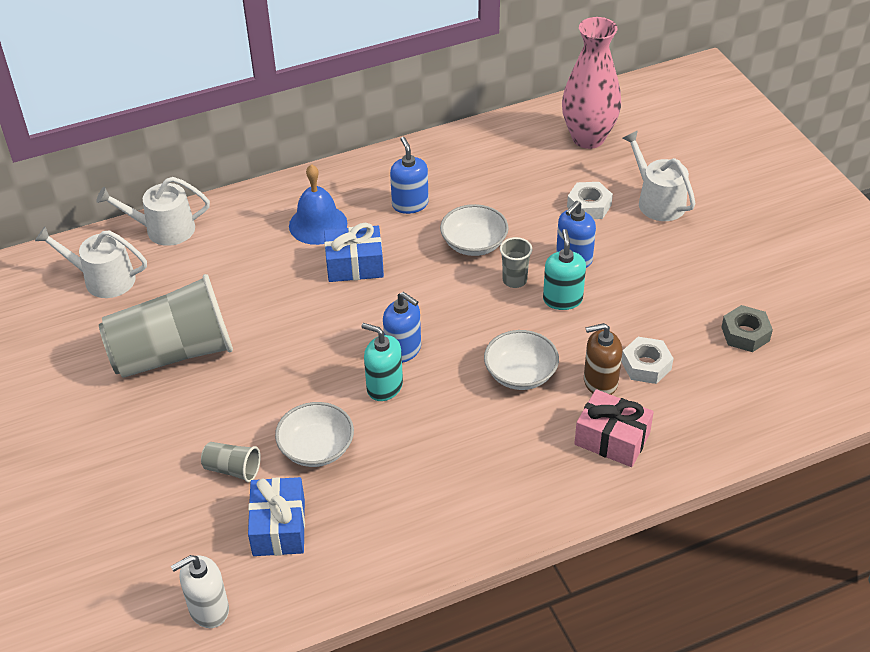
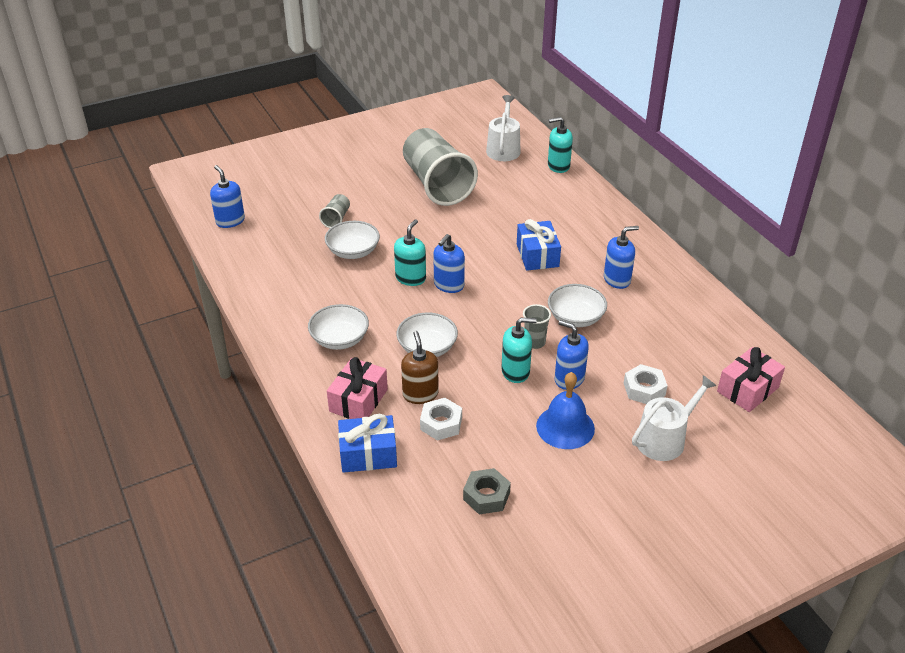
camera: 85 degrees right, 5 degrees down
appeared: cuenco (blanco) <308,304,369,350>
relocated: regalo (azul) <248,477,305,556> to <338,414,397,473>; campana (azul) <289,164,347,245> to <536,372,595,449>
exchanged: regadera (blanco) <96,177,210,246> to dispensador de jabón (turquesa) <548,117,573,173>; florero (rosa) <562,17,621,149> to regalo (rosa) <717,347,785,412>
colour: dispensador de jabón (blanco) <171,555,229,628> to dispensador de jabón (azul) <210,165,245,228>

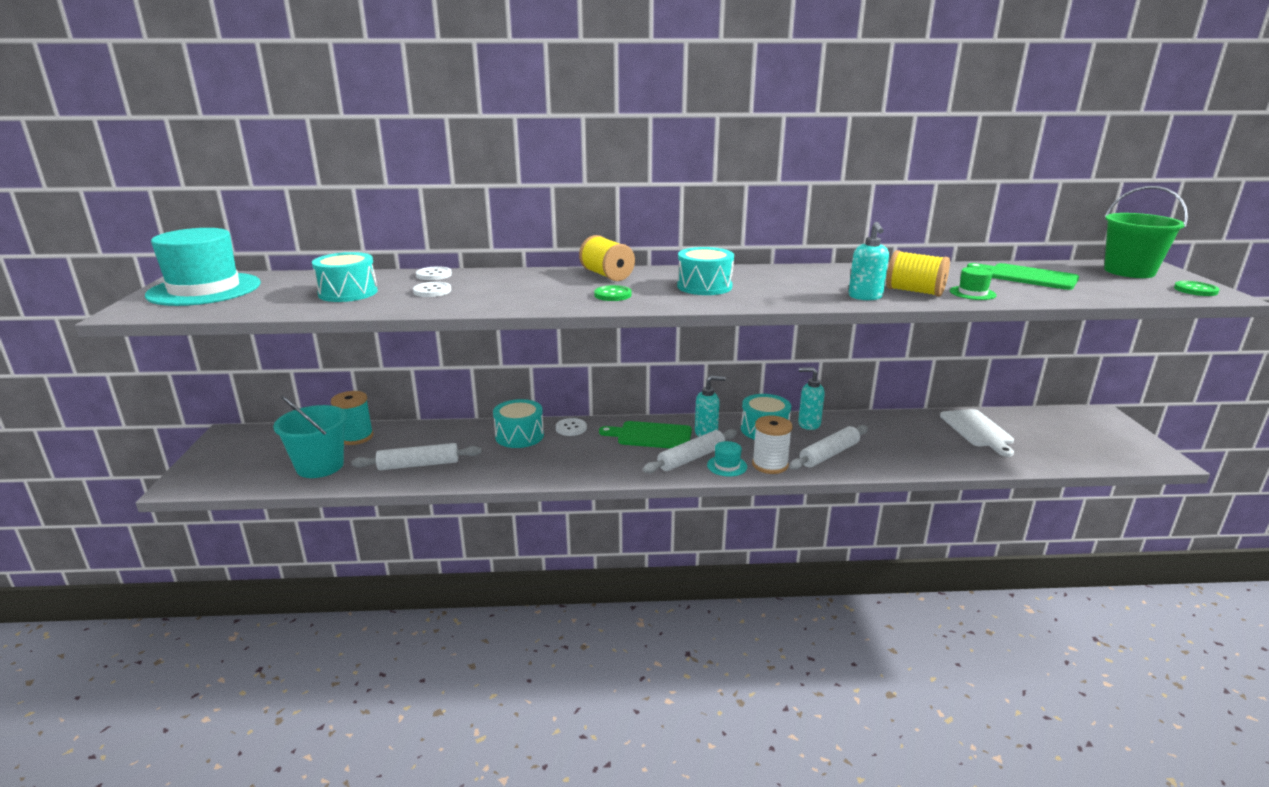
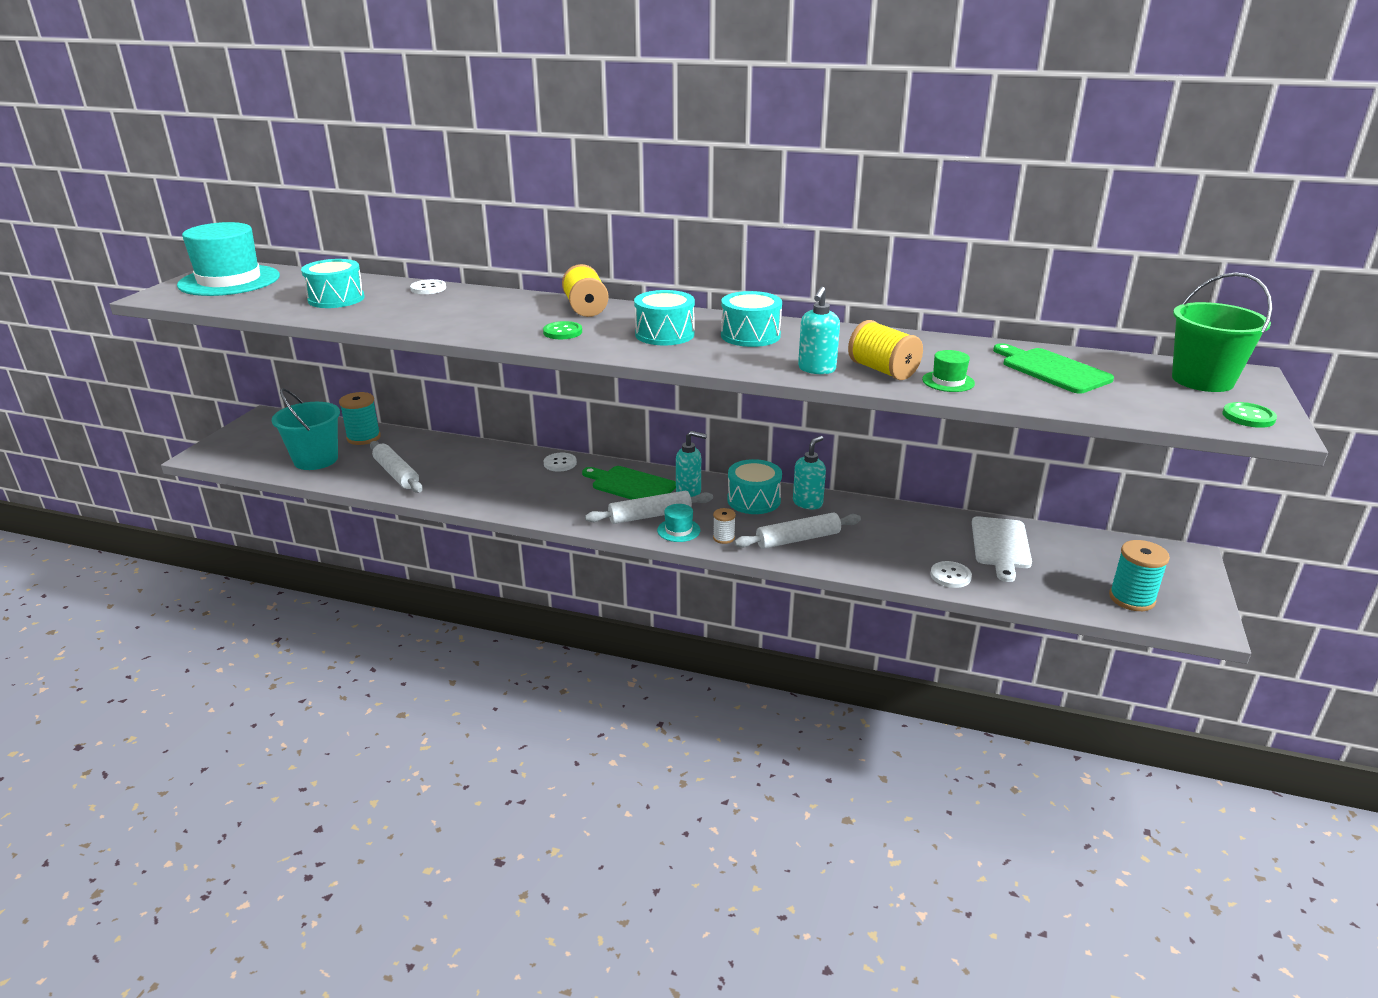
camera: 20 degrees right, 5 degrees up
appeared: carrete (turquesa) <1109,540,1170,611>
relocated: tambor (turquesa) <493,399,544,448> to <721,291,782,347>; botón (blanco) <413,282,451,297> to <930,561,972,588>
spun: rodillo (blanco) <352,443,482,470> = <370,441,423,493> 45 degrees clockwise; dispensador de jabón (turquesa) <798,367,825,430> = <793,436,826,509> 90 degrees clockwise
size: carrete (blanco) <752,415,793,474> = <713,508,736,544> x0.56

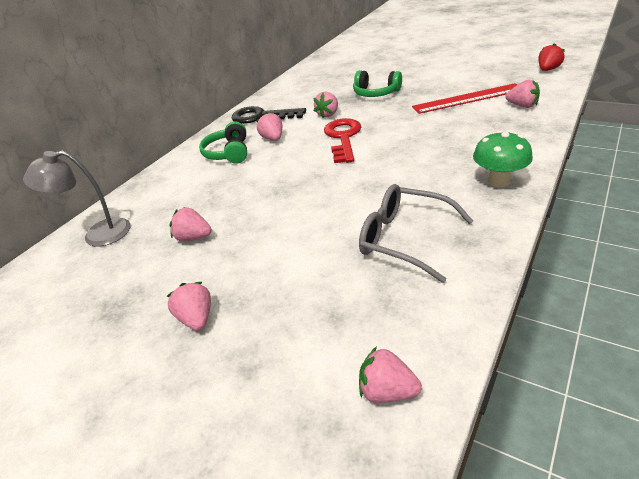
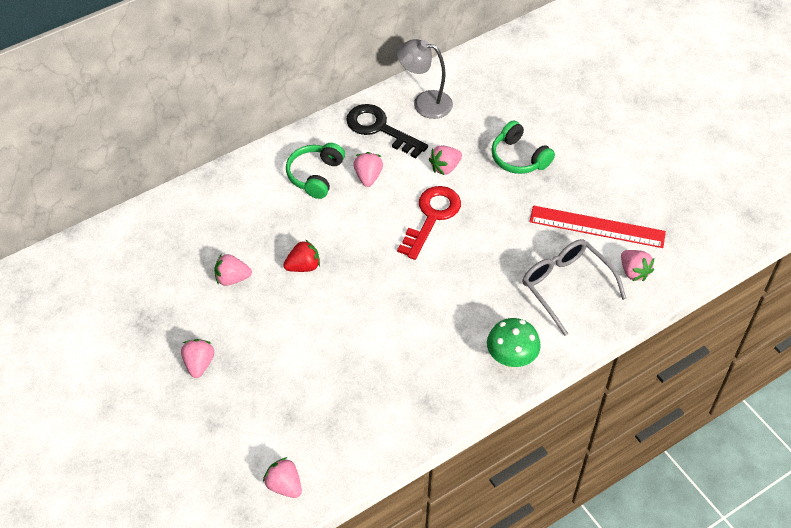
camera: 20 degrees right, 15 degrees up
relocated: fresa (rojo) <538,43,565,71> to <283,239,320,272>; lámpara (gris) <23,150,130,247> to <397,39,453,119>; gafas (gris) <359,184,473,283> to <523,239,626,336>
spun: fresa (rosa) <170,207,212,242> = <214,254,252,286> 45 degrees counterclockwise

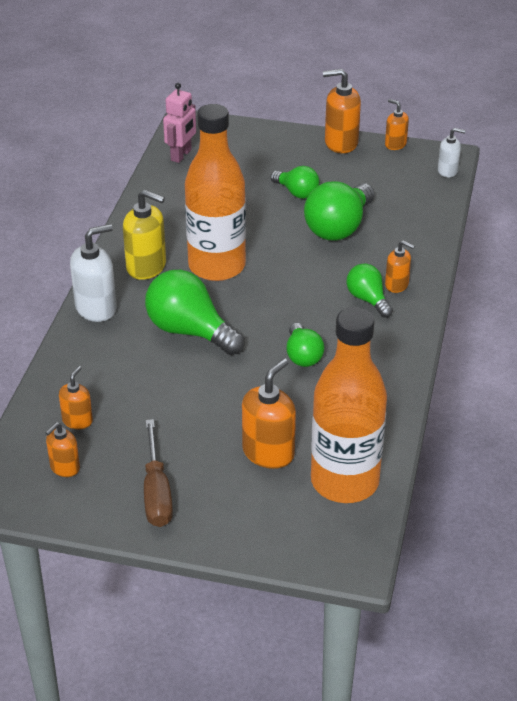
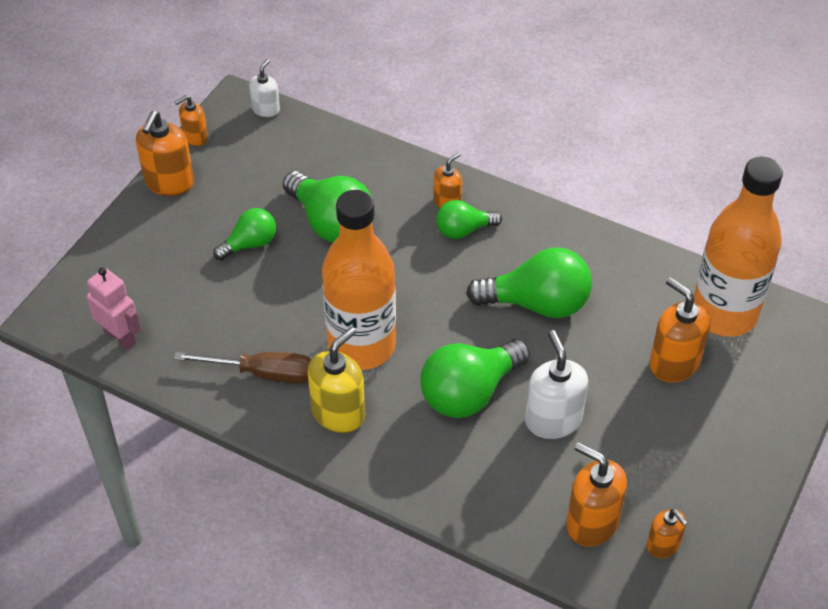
camera: 75 degrees left, 10 degrees up
relocated: destornillador (marrón) <144,419,173,527> to <174,352,311,383>; dispensador de jabón (blanco) <70,224,116,322> to <525,330,588,439>
size: bombilla (verde) <286,323,324,367> = <466,247,592,318> x1.73; dispensador de jabón (naranja) <59,366,93,429> = <566,443,627,547> x1.70

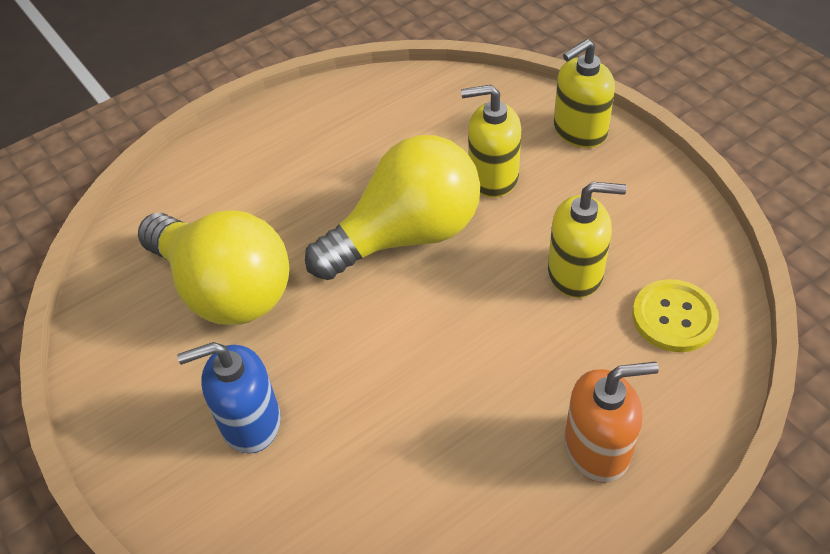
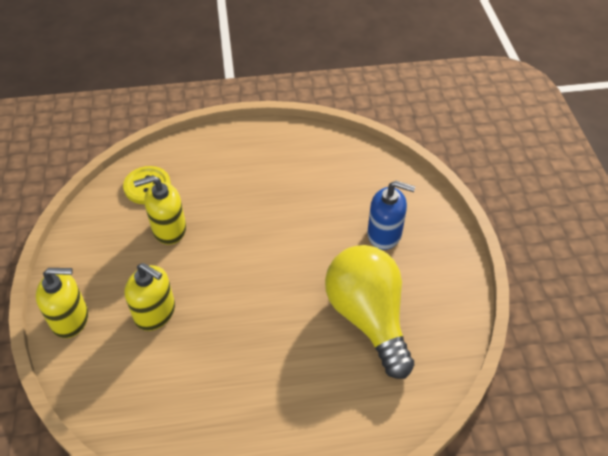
camera: 155 degrees left, 0 degrees up
missing: bombilla (amarillo) <305,135,480,280>; dispensador de jabón (naranja) <564,362,659,483>
spun: dispensador de jabón (amarillo) <548,182,627,298> = <134,175,186,245> 45 degrees counterclockwise

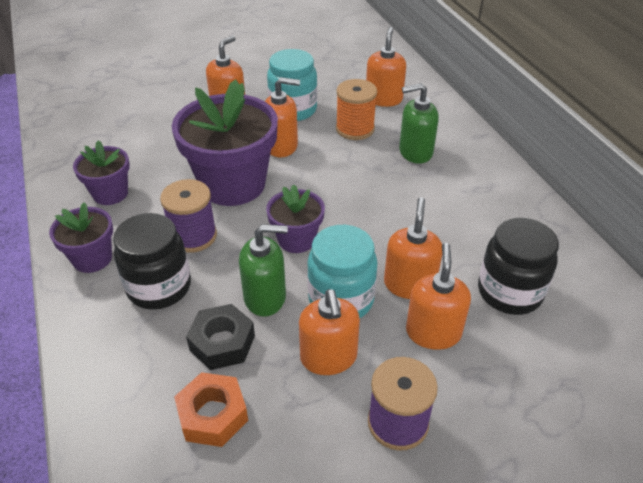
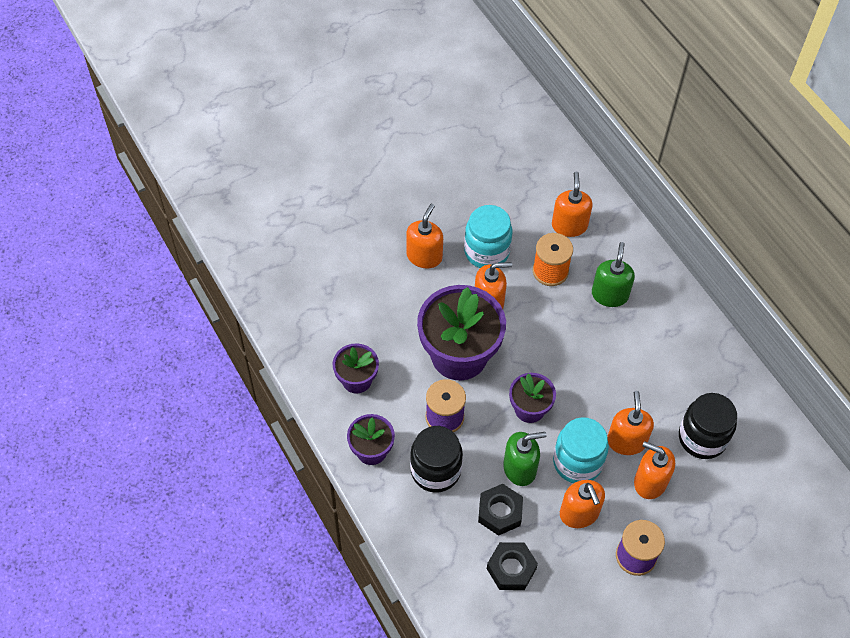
camera: 10 degrees left, 15 degrees up
colour: tuerca (naranja) <174,372,248,447> to tuerca (negro) <487,542,538,590>
spun: dispensador de jabón (verde) <399,83,439,164> = <592,242,635,307> 120 degrees clockwise; dispensador de jabón (naranja) <406,243,471,350> = <634,441,675,499> 60 degrees counterclockwise

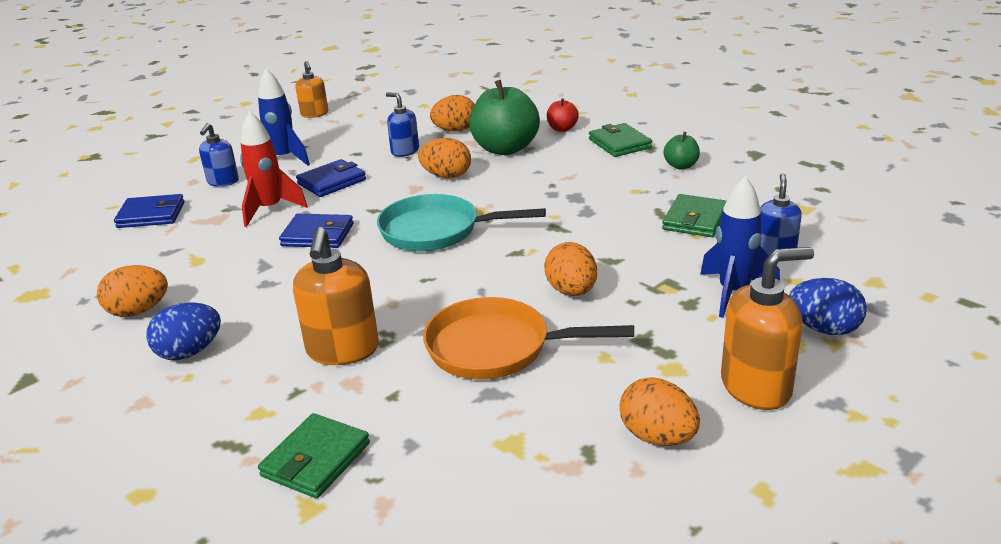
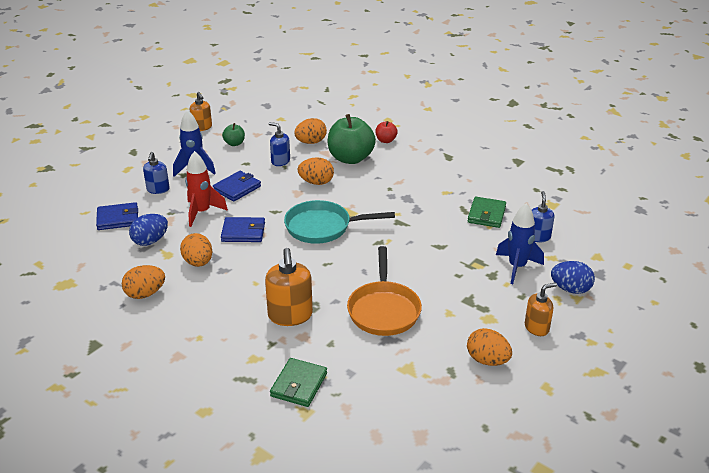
camera: 10 degrees left, 5 degrees up
missing: cartera (verde) <589,123,652,157>
relocated: huevo (azul) <146,302,221,360> to <129,214,168,246>; huevo (naranja) <544,242,597,296> to <180,233,212,267>; manzana (verde) <663,132,700,169> to <222,123,245,146>
spun: sartén (naranja) <423,297,634,379> = <347,246,422,336> 90 degrees counterclockwise
size: dispensador de jabón (naranja) <721,247,814,410> = <525,282,557,336> x0.62

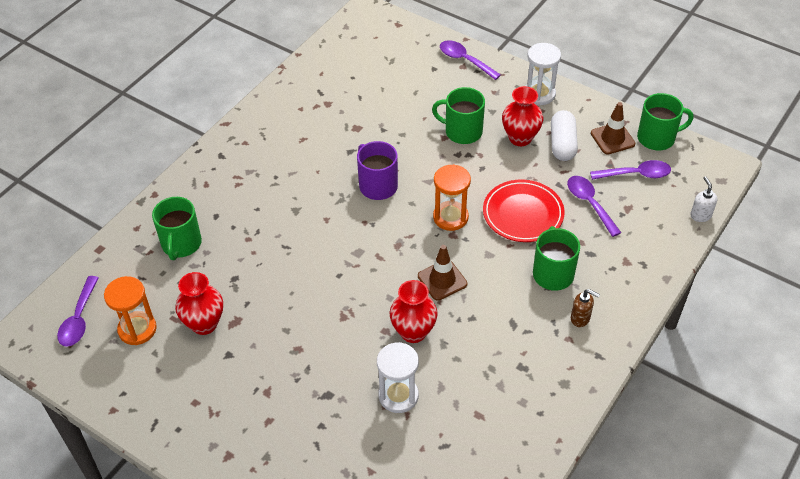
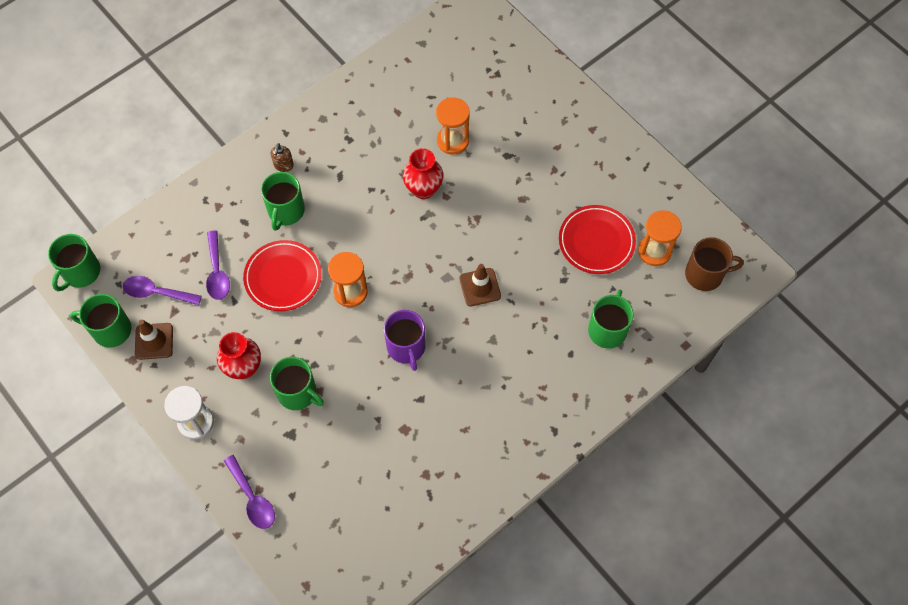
camera: 165 degrees left, 15 degrees up
missing: cápsula (blanco) <551,110,578,161>; dispensador de jabón (blanco) <690,176,717,222>
appeared: taza (verde) <48,234,100,291>
relocated: cono de tráfico (marrón) <418,245,467,301> to <459,264,501,306>
exchanged: florero (rojo) <175,272,223,335> to plato (rojo) <559,205,636,274>; cuchara (morado) <57,276,99,347> to taza (marrón) <685,237,744,291>
colour: reloj de arena (blanco) <377,342,419,413> to reloj de arena (naranja) <436,98,470,155>
spun: dispensador de jabón (marrón) <571,289,600,327> = <270,143,294,172> 120 degrees counterclockwise

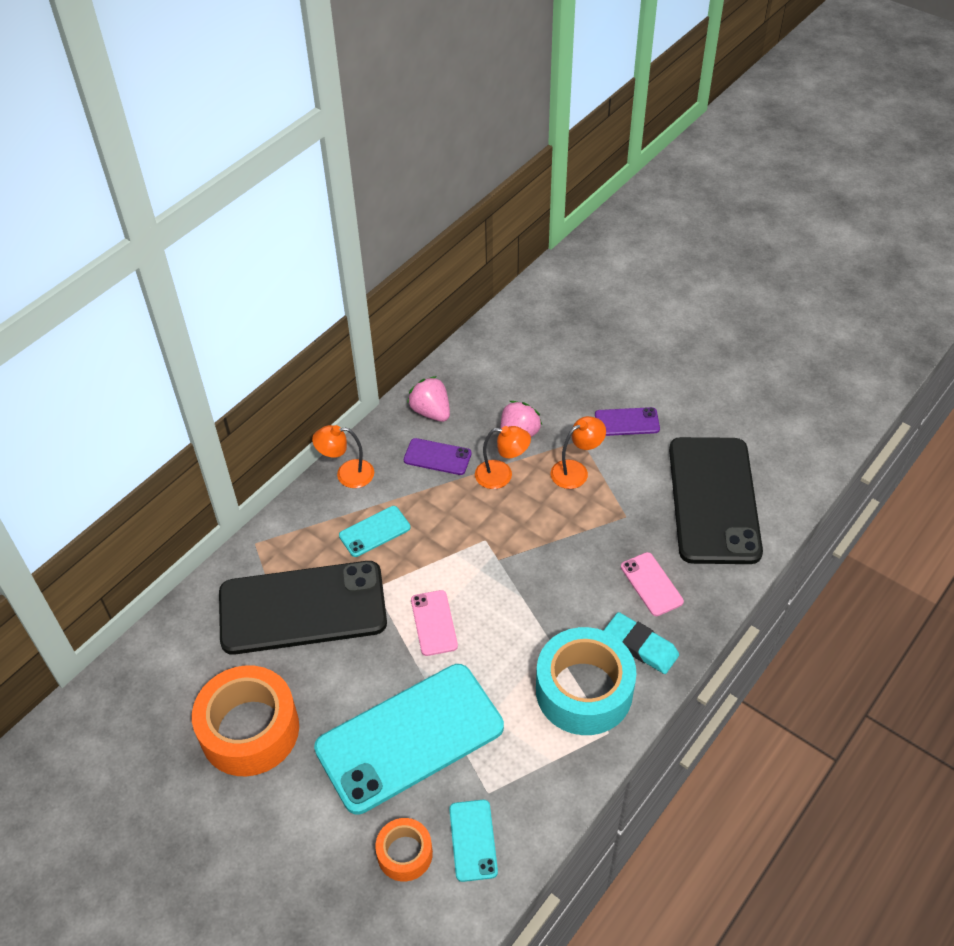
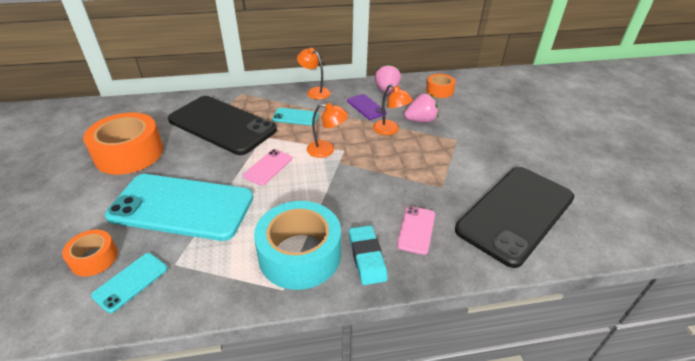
camera: 40 degrees right, 10 degrees down
missing: móvil (morado) <595,407,660,436>
appeared: cinta adhesiva (naranja) <426,74,456,98>
relocated: lámpara (naranja) <550,416,606,489> to <307,103,348,158>

